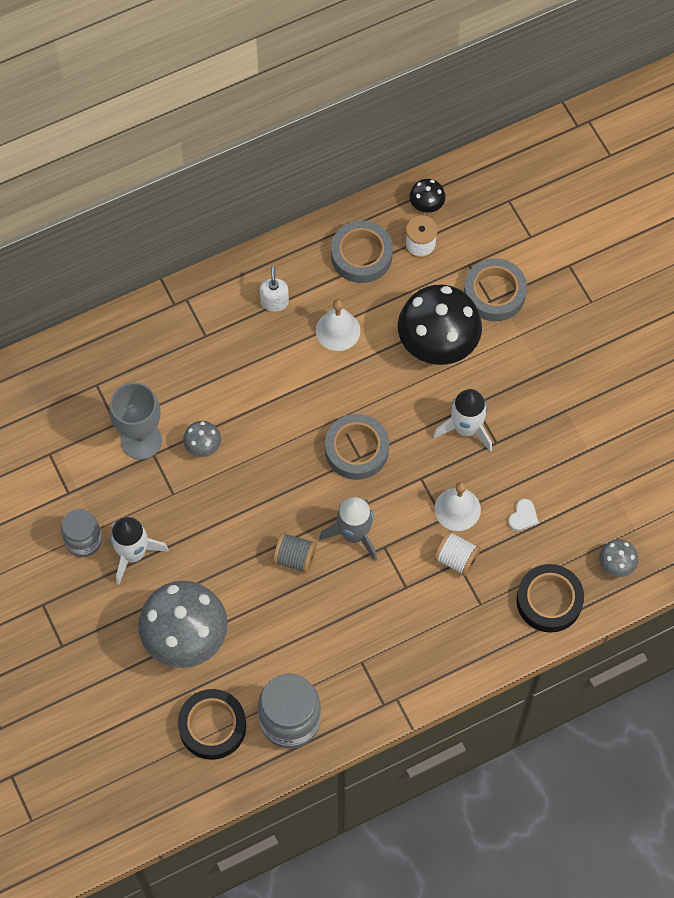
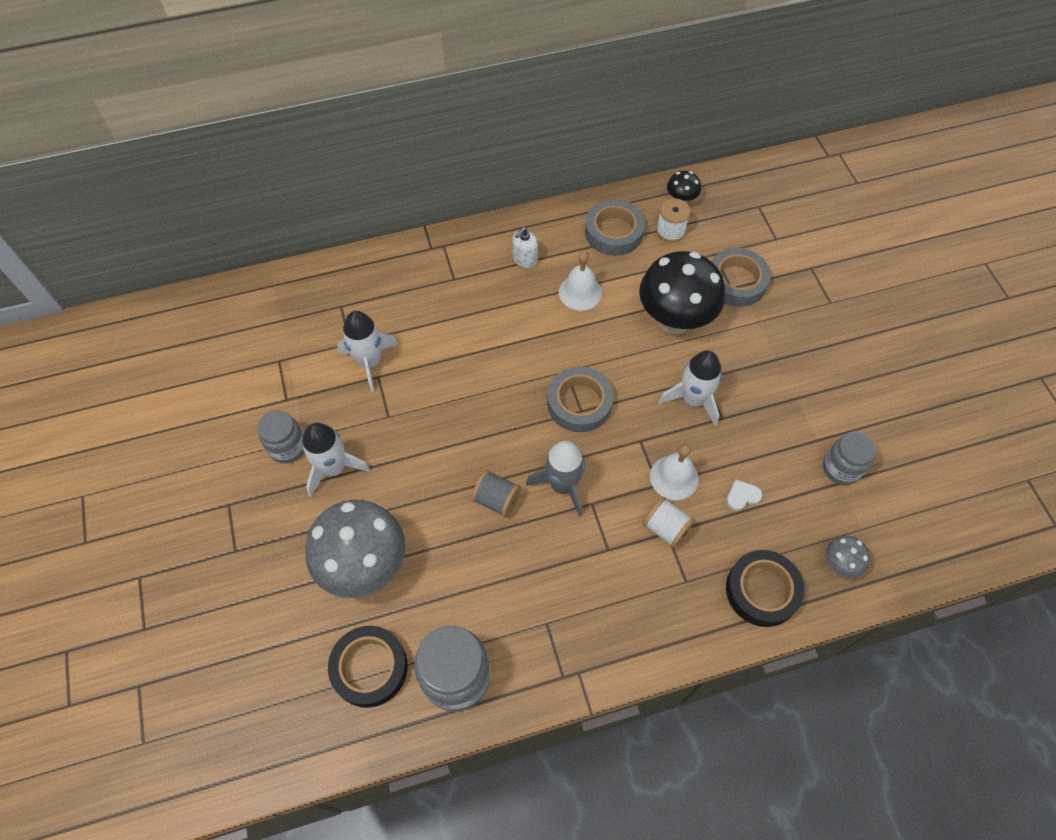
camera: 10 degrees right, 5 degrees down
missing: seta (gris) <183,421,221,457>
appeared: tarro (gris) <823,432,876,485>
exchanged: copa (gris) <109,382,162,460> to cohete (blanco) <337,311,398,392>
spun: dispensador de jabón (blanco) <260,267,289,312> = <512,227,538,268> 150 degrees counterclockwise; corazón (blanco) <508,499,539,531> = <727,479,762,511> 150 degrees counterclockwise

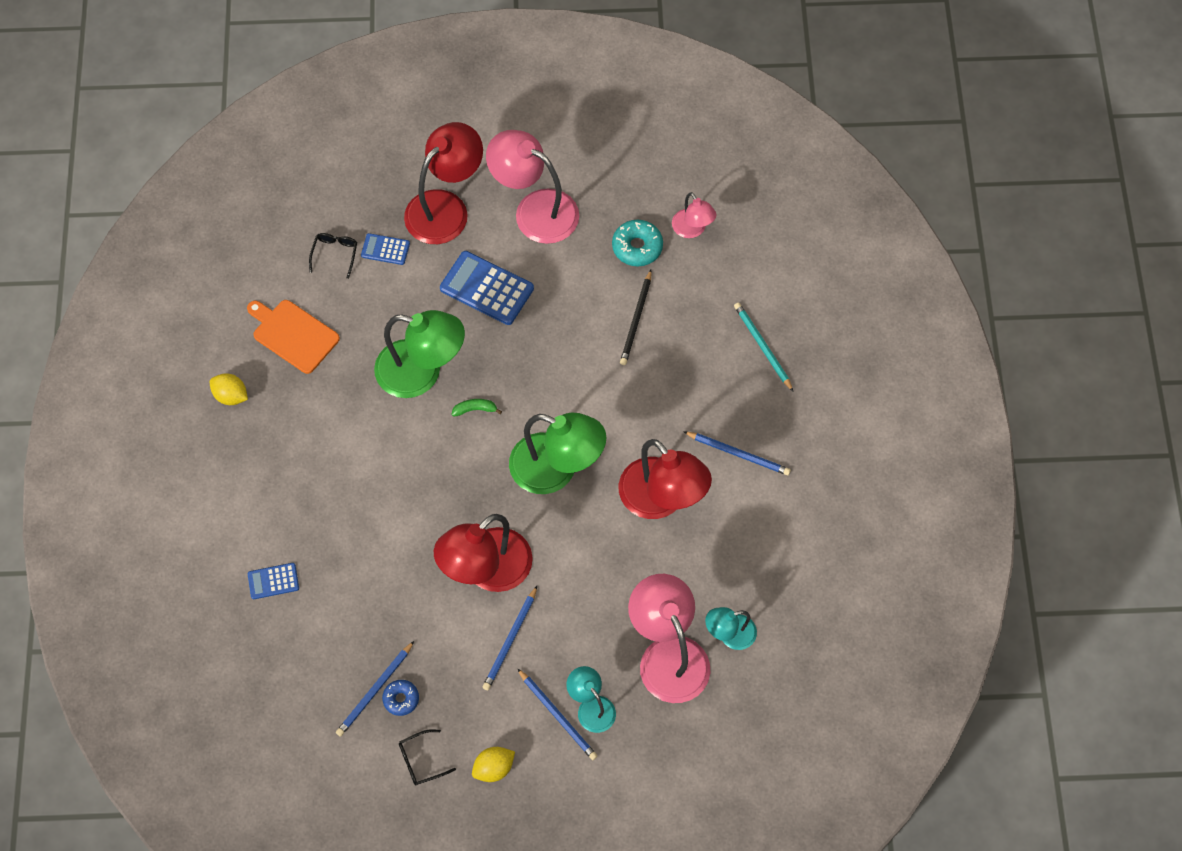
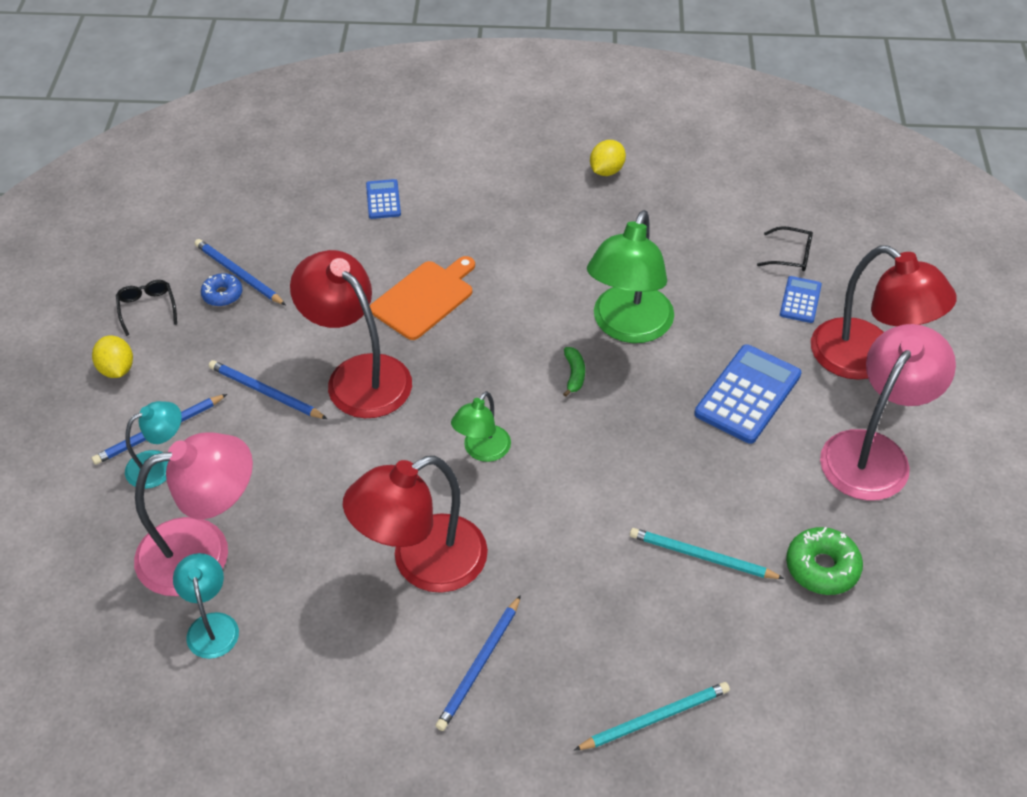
camera: 95 degrees right, 15 degrees down
missing: lámpara (rosa) <672,192,716,238>
relocated: tabla de cortar (naranja) <247,300,340,374> to <370,256,475,340>
colour: lápiz (negro) <620,270,652,365> to lápiz (turquesa) <630,528,784,579>; rosquilla (turquesa) <612,220,663,266> to rosquilla (verde) <786,527,863,595>
size: lámpara (verde) <509,413,606,494> = <451,391,511,462> x0.54

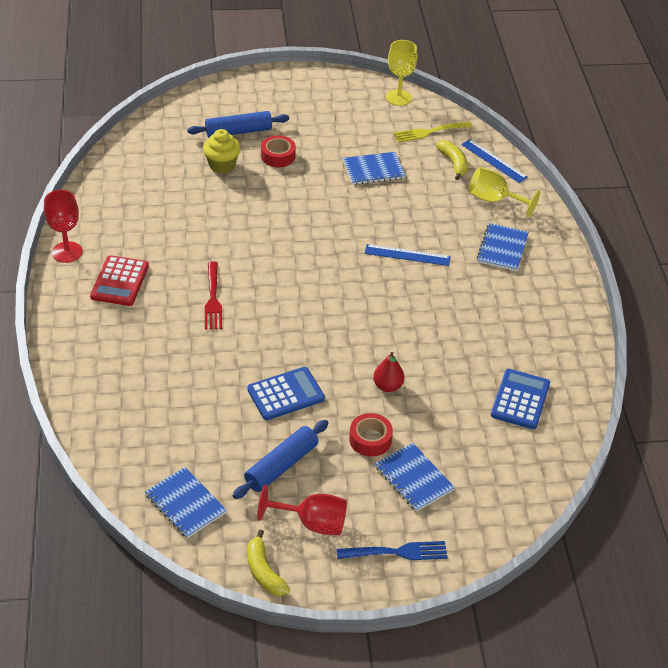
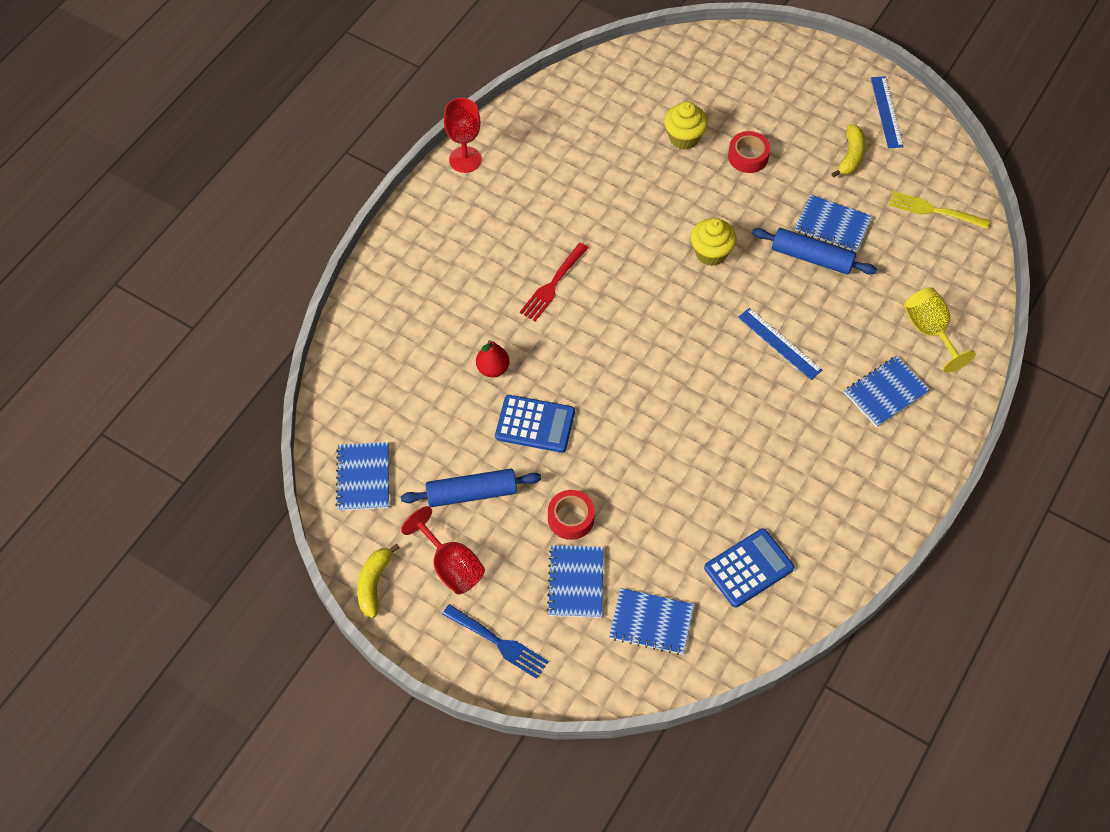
camera: 40 degrees right, 15 degrees up
missing: calculadora (rojo) <90,255,149,306>; copa (amarillo) <386,40,417,106>
appeared: cuaderno (azul) <609,588,694,655>; magdalena (amarillo) <691,218,737,266>
relocated: pera (rojo) <373,352,405,392> to <476,340,509,377>; rodillo (azul) <187,111,289,138> to <752,228,877,275>; plátano (amarillo) <436,140,468,180> to <831,124,866,178>; regla (azul) <461,139,528,183> to <871,76,904,148>

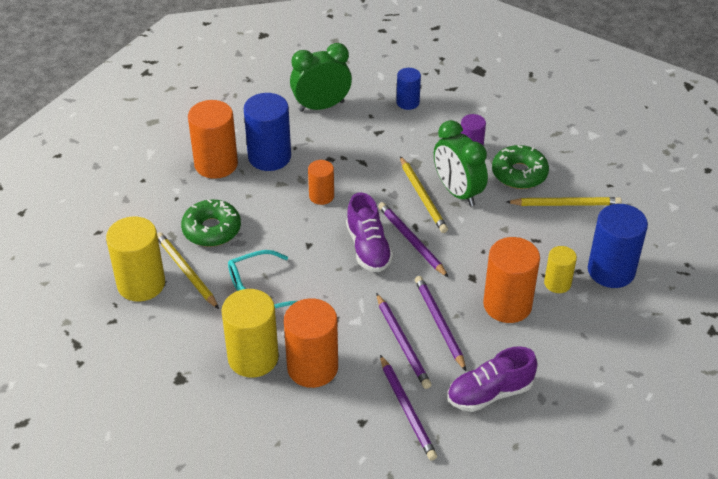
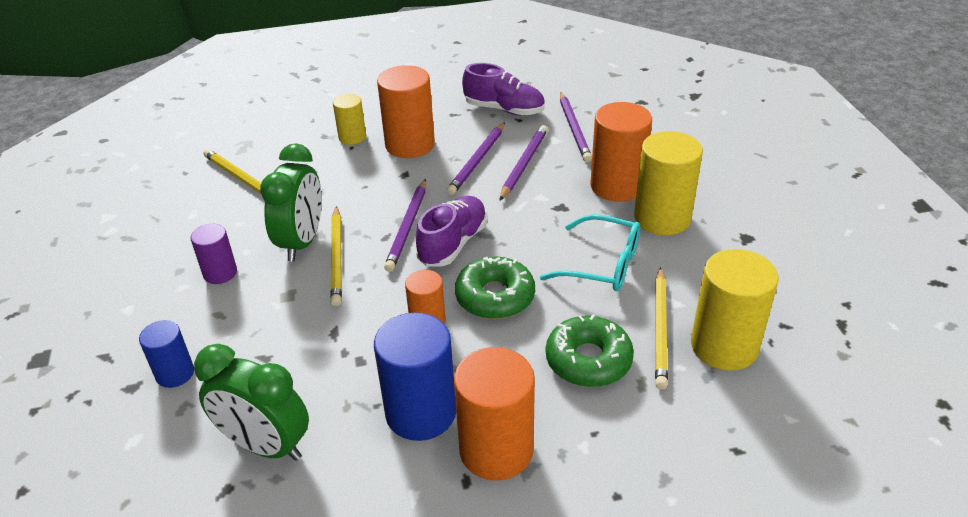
camera: 135 degrees left, 5 degrees down
missing: cilindro (azul) <588,204,648,288>
relocated: rosquilla (verde) <492,145,549,189> to <455,257,535,319>
spun: lápiz (amarillo) <400,156,448,233> = <330,206,342,306> 150 degrees clockwise; lápiz (morado) <380,355,437,461> = <560,92,592,162> 150 degrees clockwise

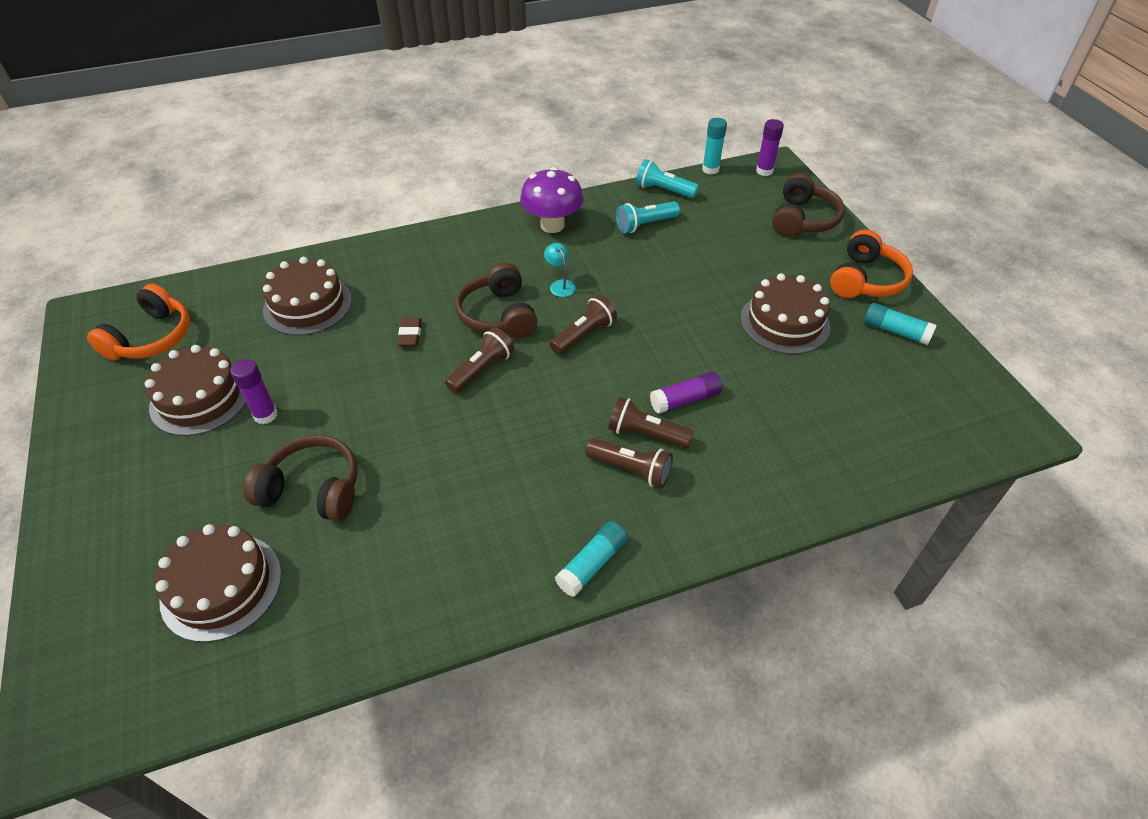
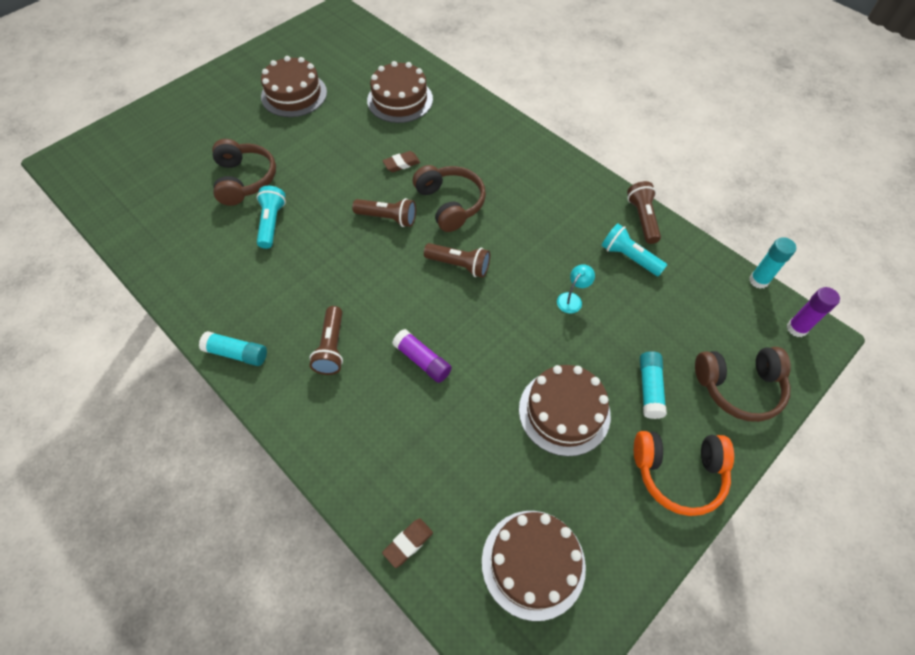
camera: 65 degrees right, 10 degrees up
missing: auriculares (naranja) <87,284,190,360>; barra de pegamento (morado) <230,359,277,424>; seta (morado) <520,167,584,233>
appeared: goma de borrar (marrón) <382,518,433,568>
relocated: lámpara de mano (turquesa) <636,159,699,198> to <257,186,286,249>; tarta (marrón) <155,524,282,642> to <482,511,586,621>; lámpara (turquesa) <544,243,576,297> to <557,264,595,313>; lámpara de mano (marrón) <608,397,694,448> to <627,181,661,244>; barra de pegamento (turquesa) <864,303,937,345> to <640,351,667,419>
spun: auriculares (marrón) <455,262,537,338> = <413,165,486,232> 105 degrees clockwise

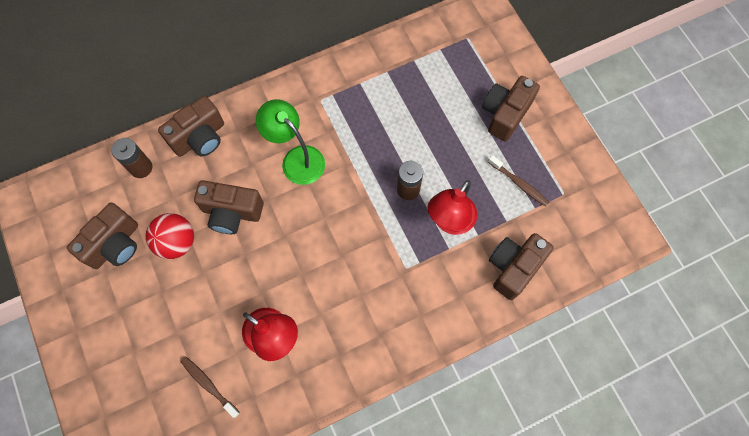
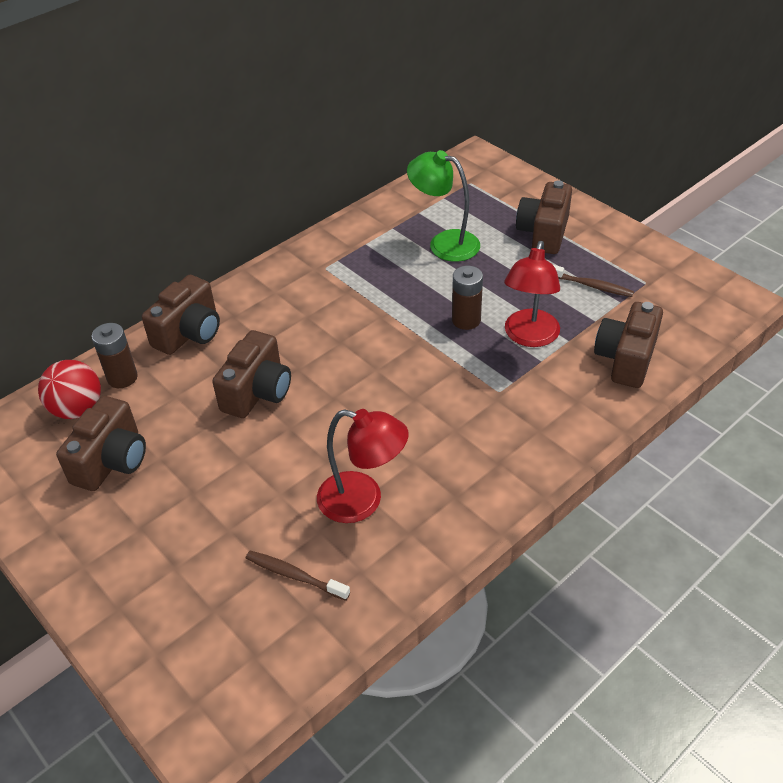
camera: 15 degrees left, 25 degrees down
relocated: pelota (rojo) <146,213,194,259> to <38,360,101,419>; lámpara (verde) <256,99,325,185> to <407,150,480,262>
spun: cámara (marrón) <194,180,264,234> = <212,330,291,418> 60 degrees counterclockwise

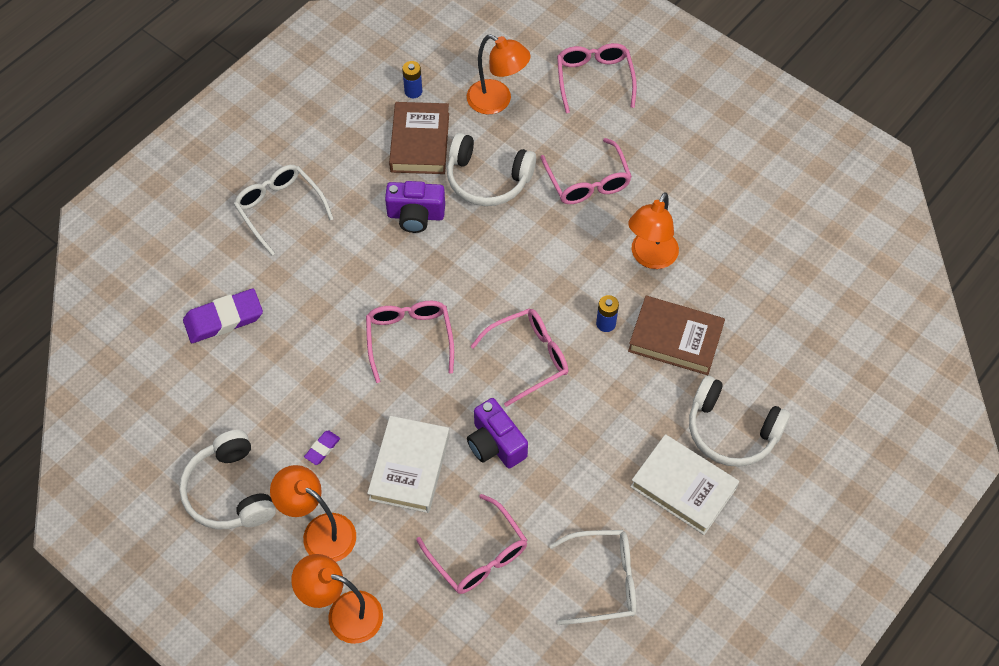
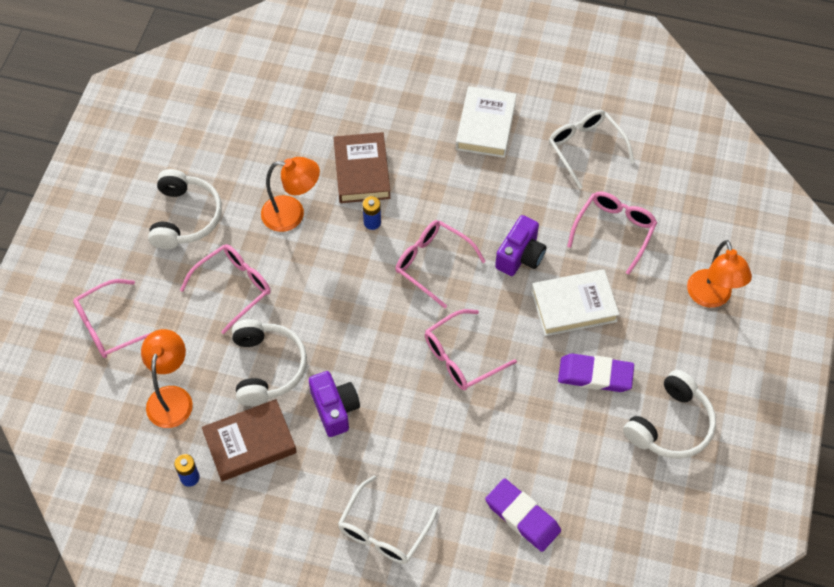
camera: 115 degrees left, 0 degrees up
missing: lámpara (naranja) <270,465,356,562>
relocated: auriculares (blanco) <689,376,790,467> to <148,169,222,249>
size: goma de borrar (morado) <304,430,340,465> = <558,354,634,392> x2.07

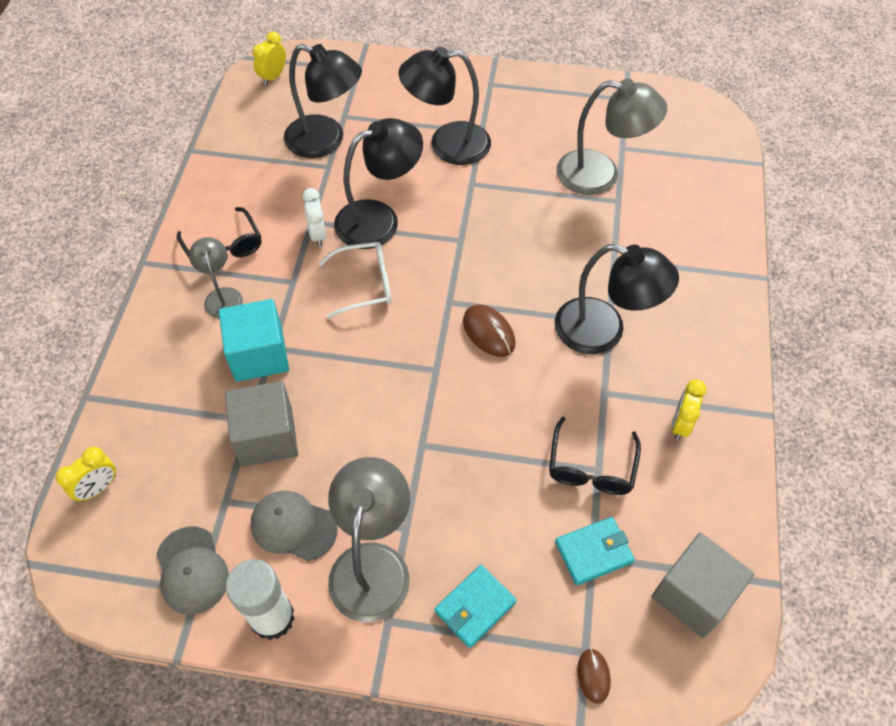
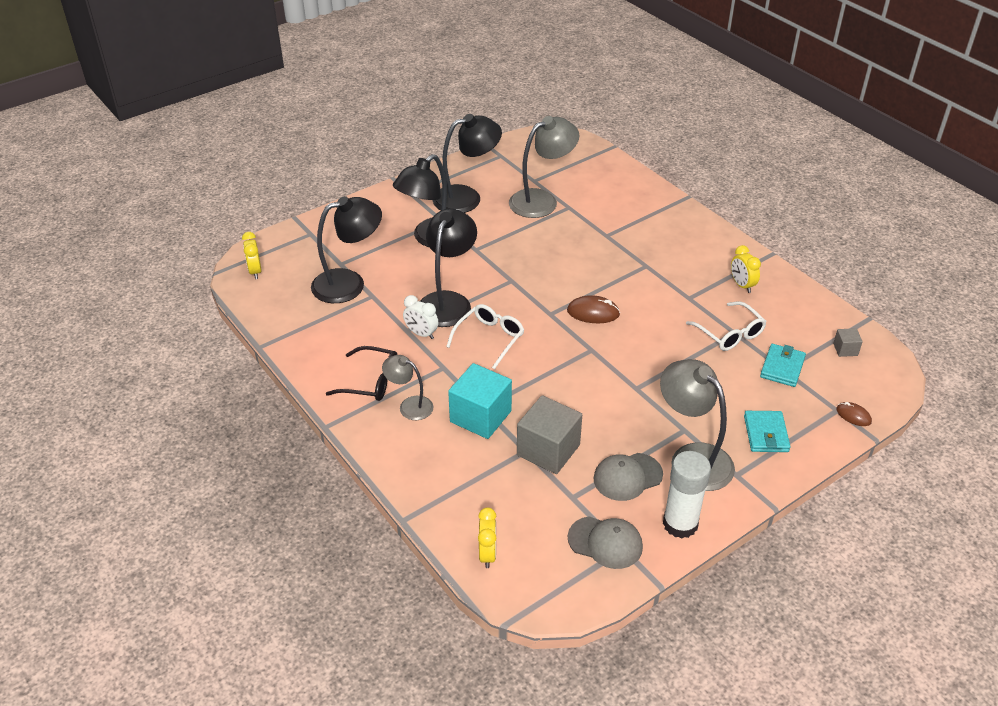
camera: 45 degrees left, 15 degrees down
relocated: lámpara (negro) <555,244,679,354> to <432,114,502,213>
colour: gafas (negro) <549,416,641,495> to gafas (blanco) <686,301,767,351>
size: cubo (gris) <652,533,754,638> = <833,328,863,357> x0.46

